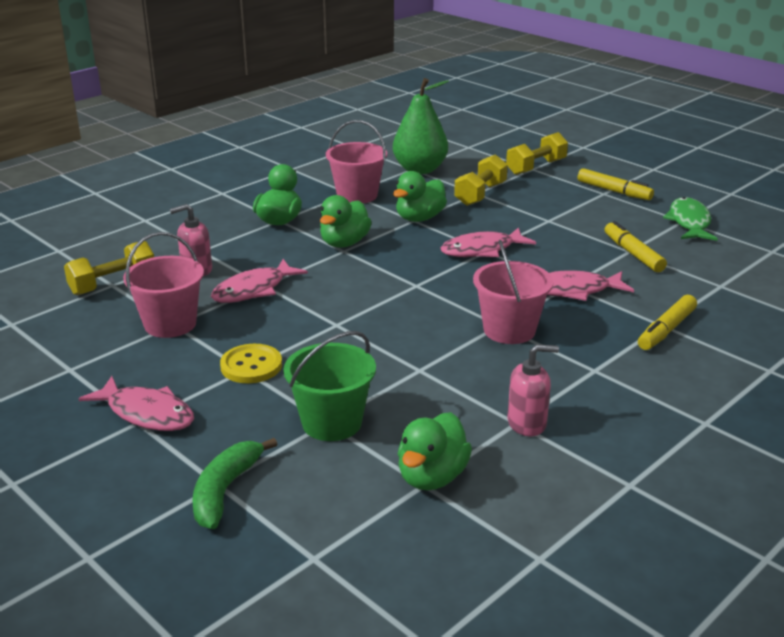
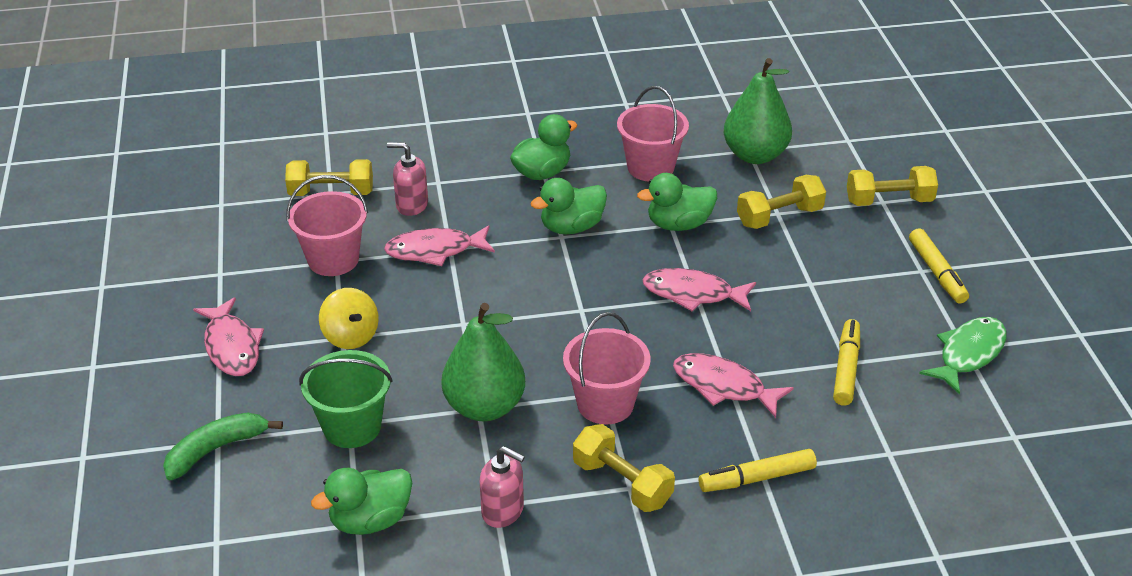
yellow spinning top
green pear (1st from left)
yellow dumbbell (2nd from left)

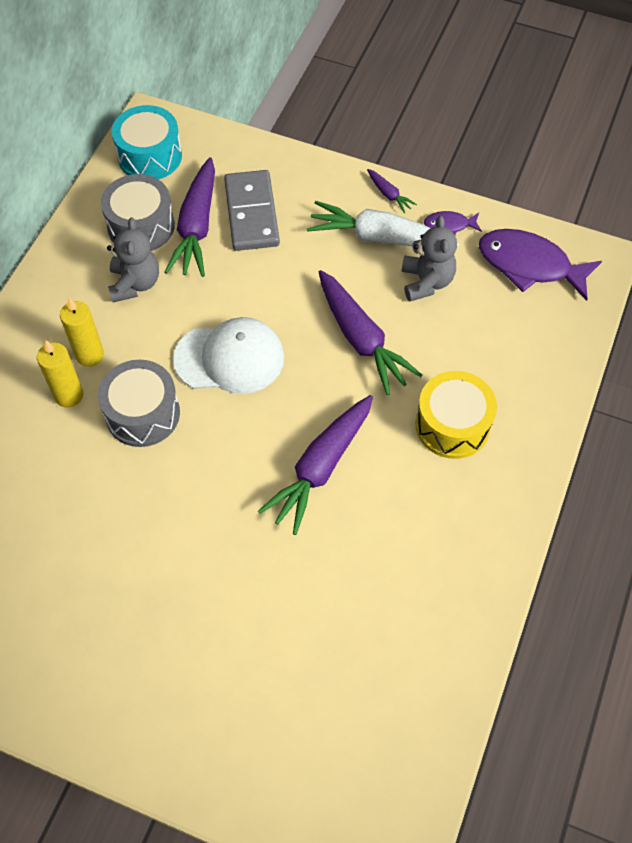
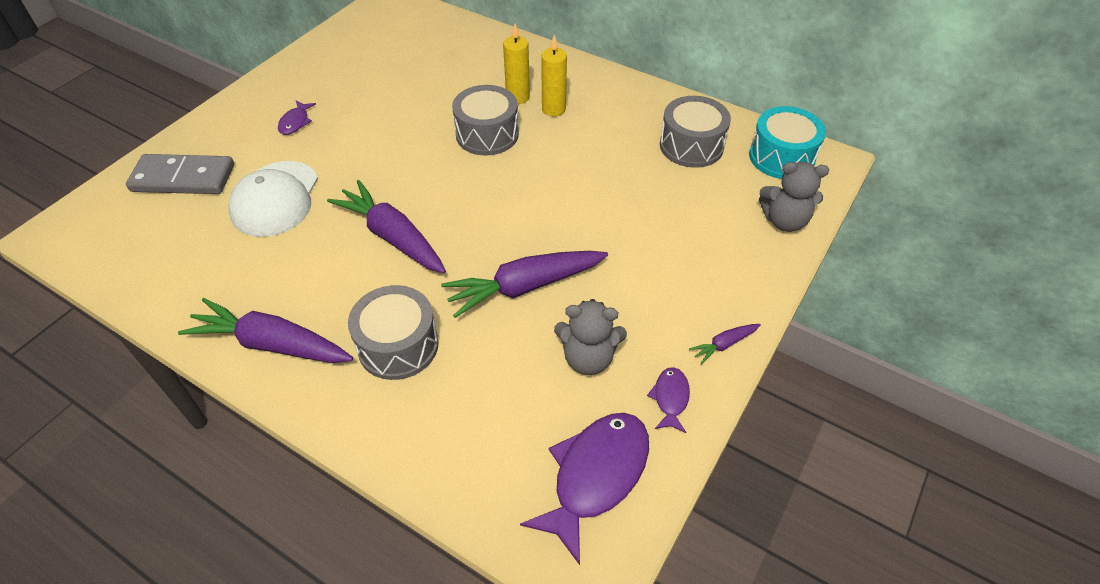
purple carrot (1st from left)
grey domino
white carrot
grey teddy bear (2nd from left)
white cap
grey drum (1st from left)
purple fish (1st from left)

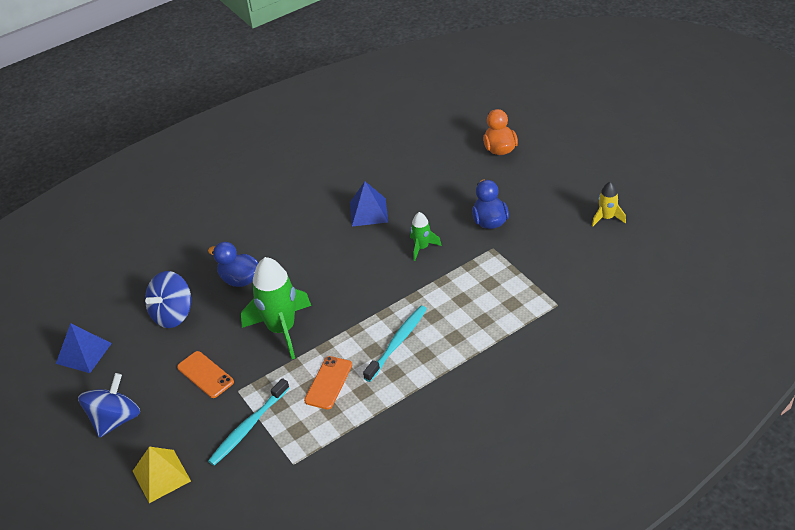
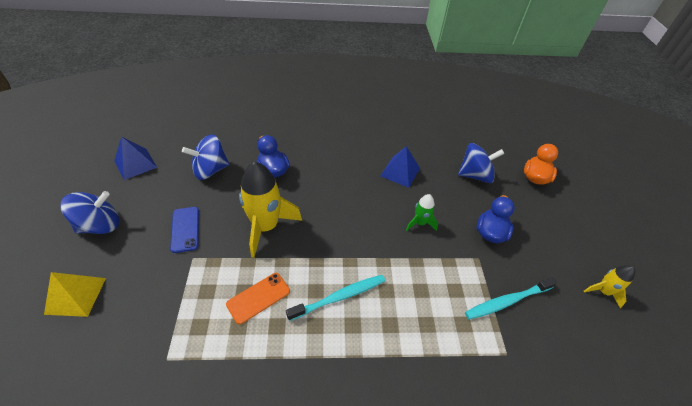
yellow rocket (1st from left)
blue phone
turquoise toothbrush (2nd from left)
blue spinning top (3rd from left)

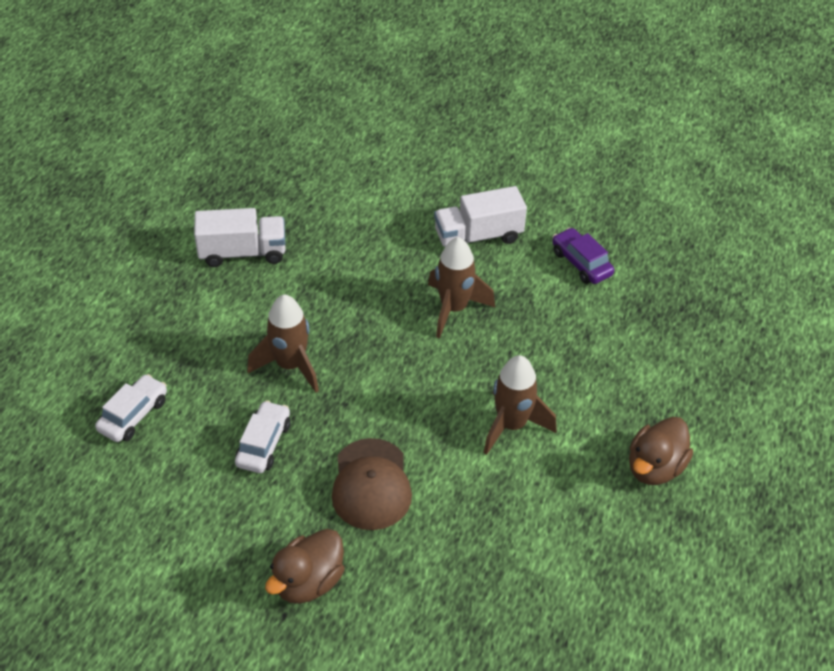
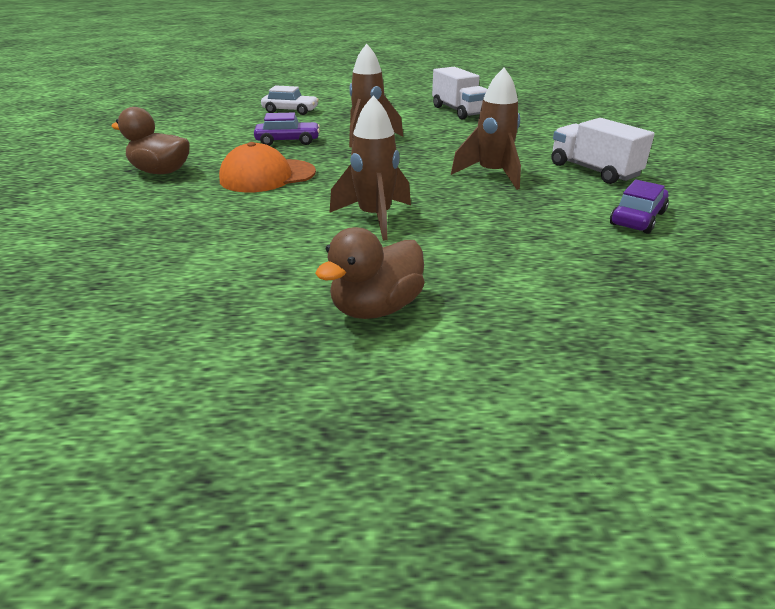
purple car (1st from left)
brown duck (2nd from left)
orange cap

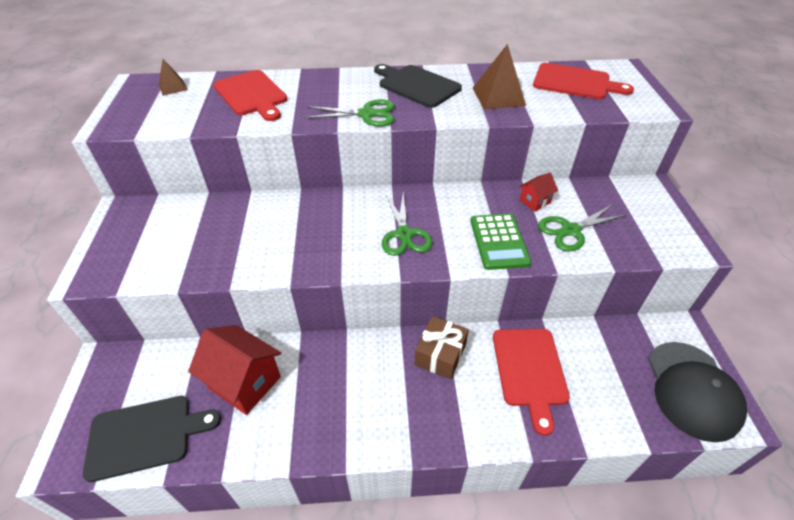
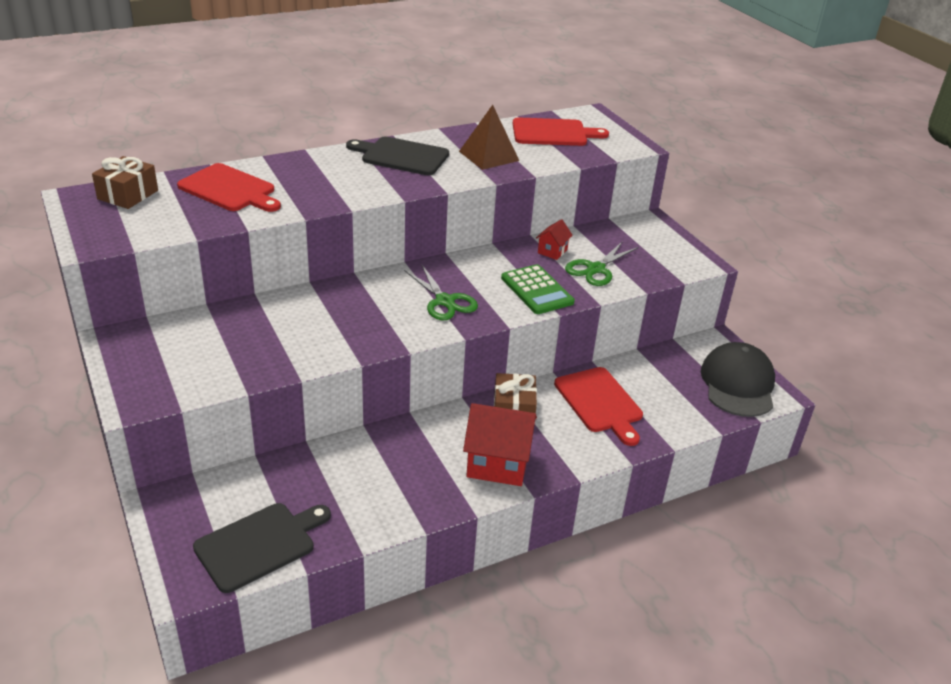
brown gift (1st from left)
green scissors (1st from left in the first image)
red house (1st from left)
black cap

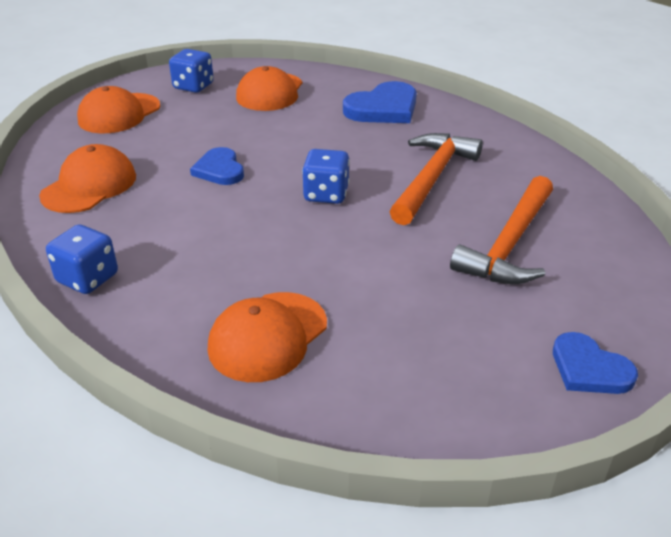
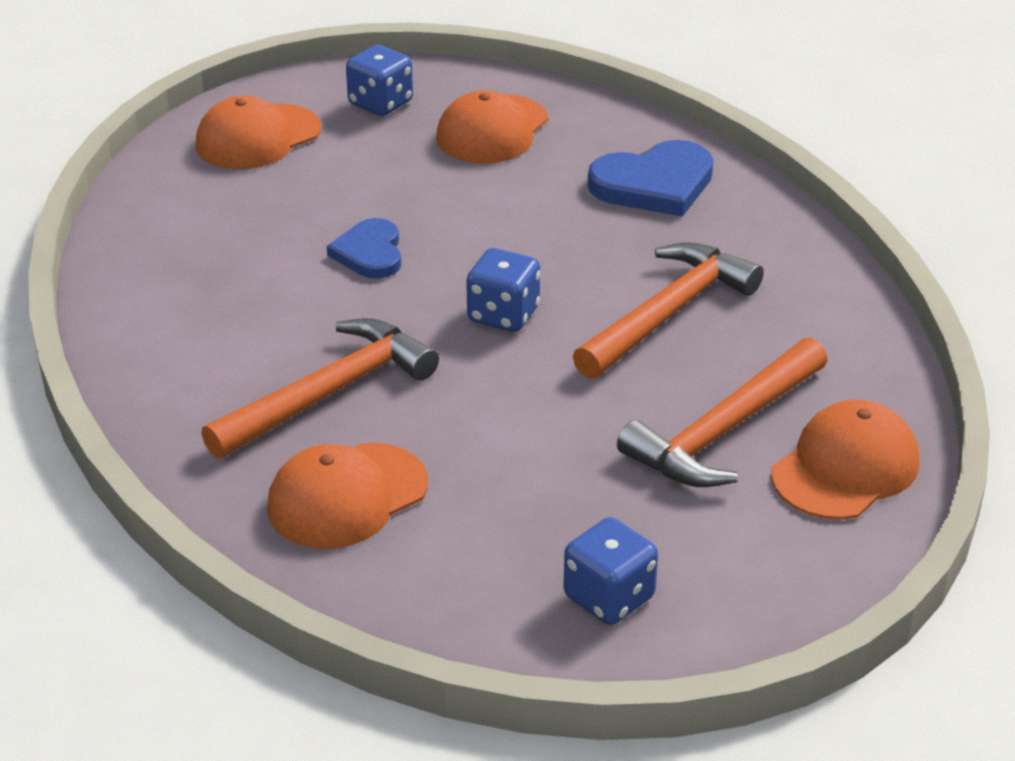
orange cap (4th from left)
blue dice (3rd from left)
blue heart (3rd from left in the first image)
orange hammer (1st from left)

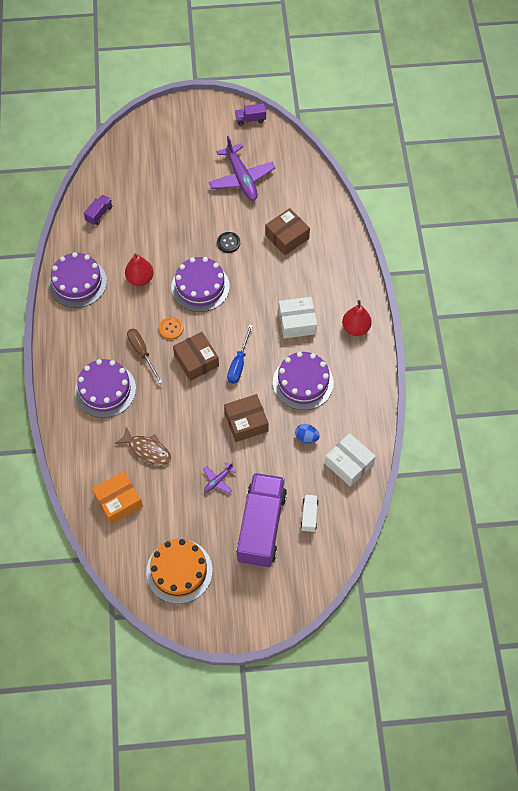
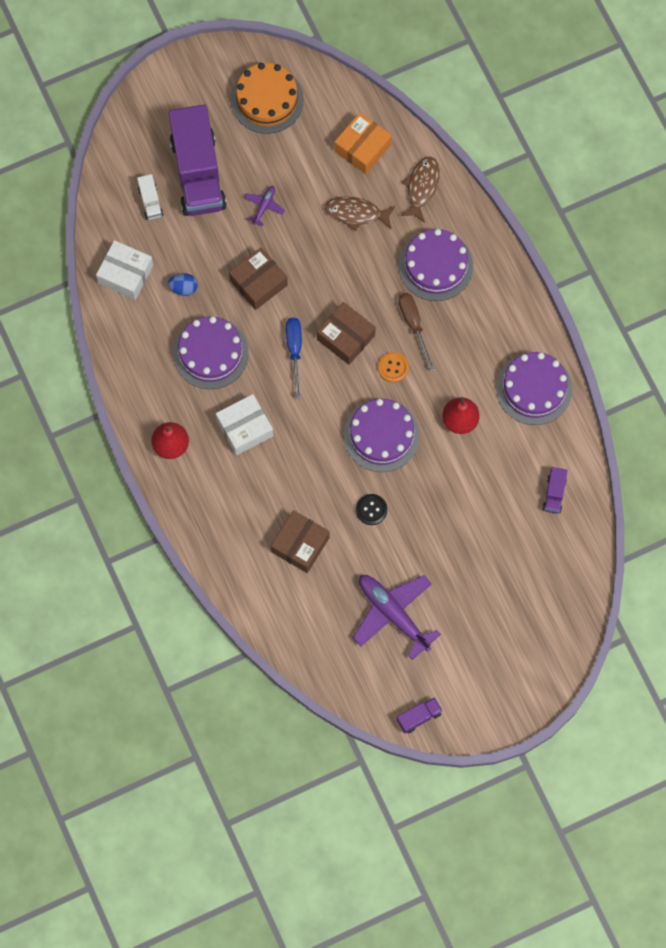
brown screwdriver
brown fish (2nd from left)

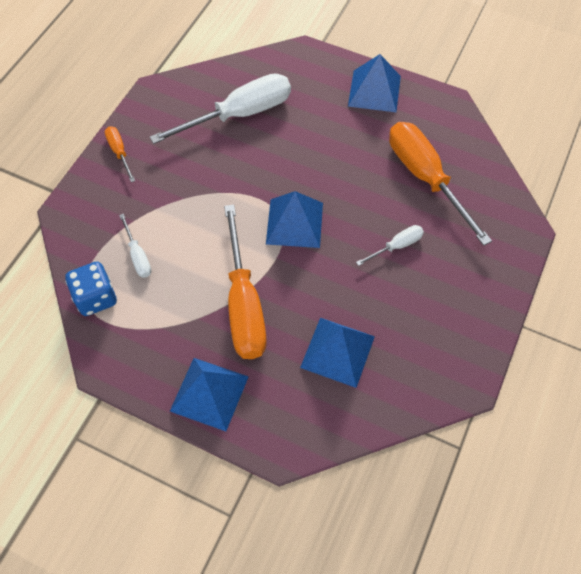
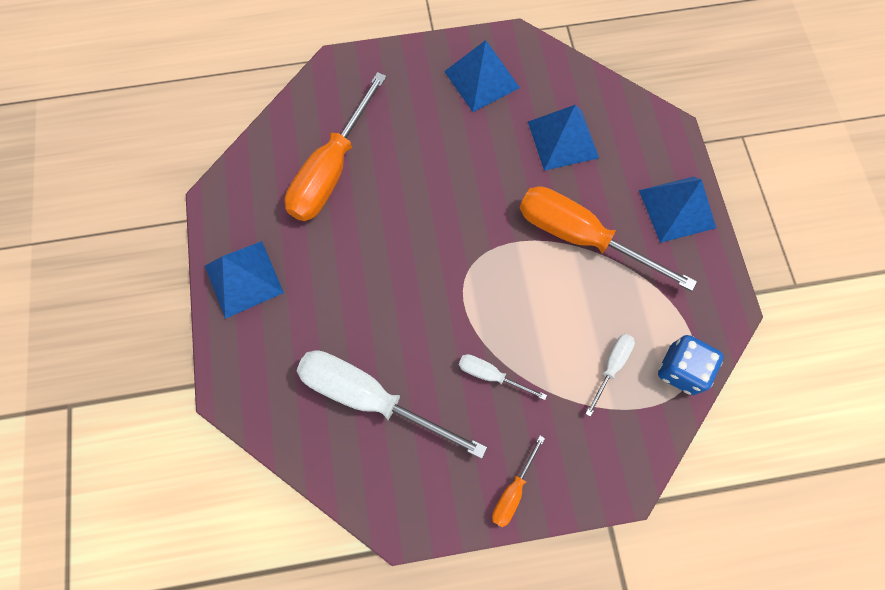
blue pyramid (2nd from left)
orange screwdriver (3rd from left)
white screwdriver (2nd from left)

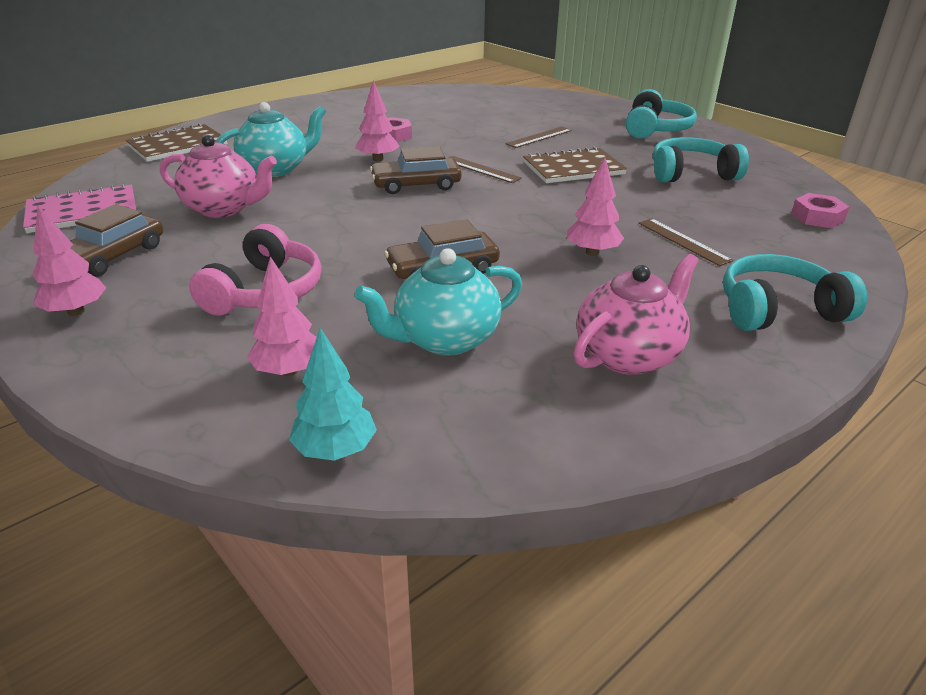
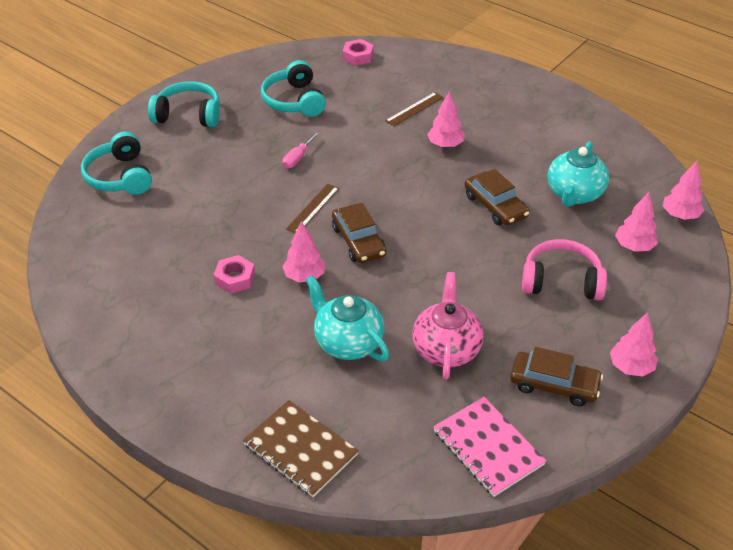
brown ruler (2nd from left in the first image)
pink screwdriver
turquoise teapot (2nd from left)
pink teapot (2nd from left in the first image)
turquoise headphones (1st from left)
pink tree (5th from left)

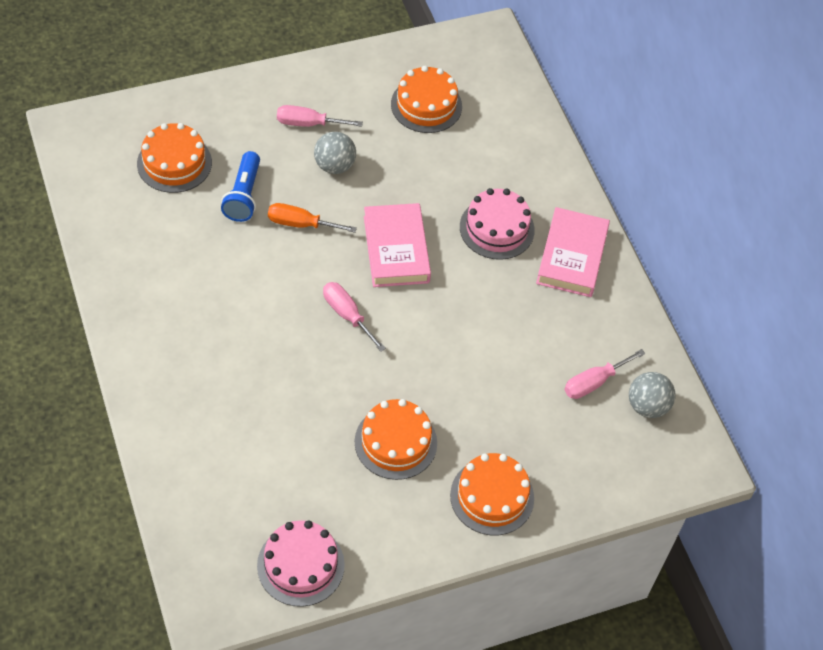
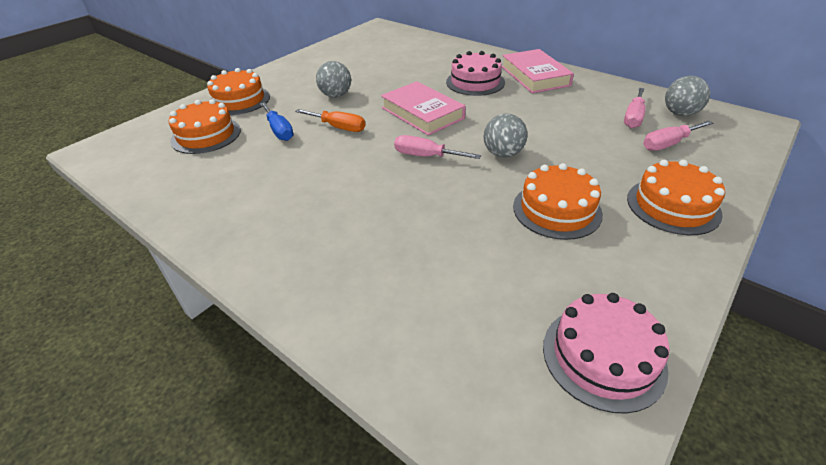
orange cake (2nd from left)
pink screwdriver (3rd from left)
blue screwdriver
orange screwdriver
grey ball (2nd from left)

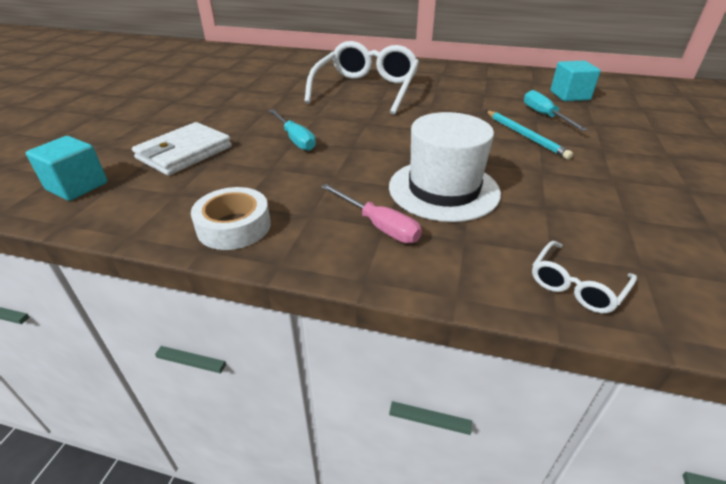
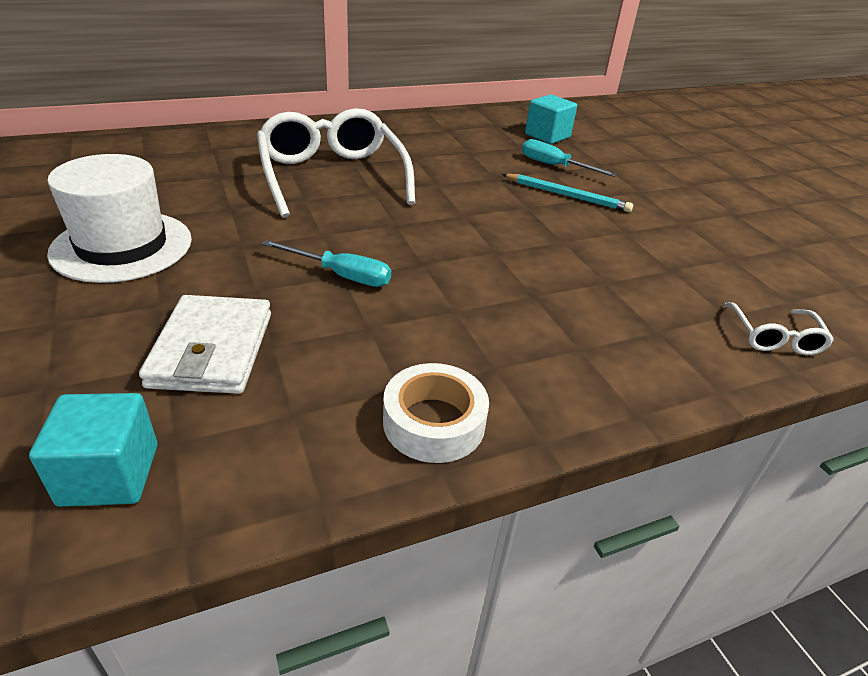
white hat
pink screwdriver

